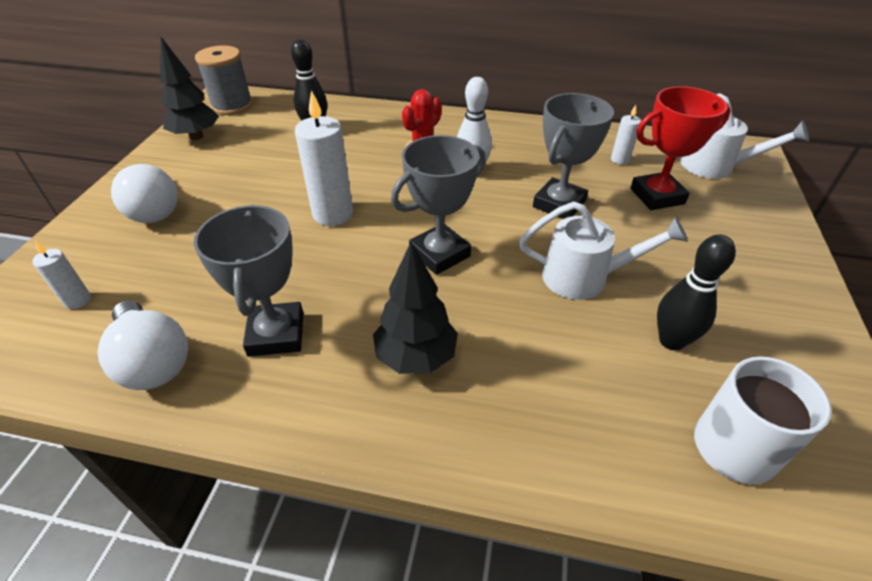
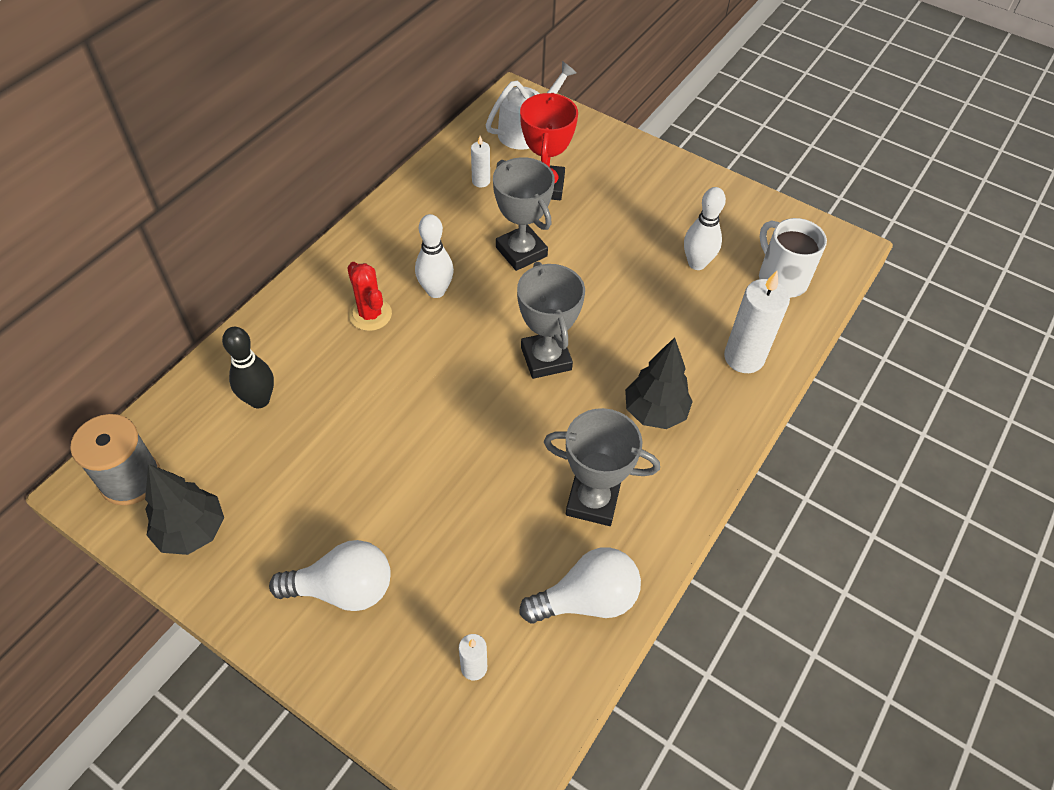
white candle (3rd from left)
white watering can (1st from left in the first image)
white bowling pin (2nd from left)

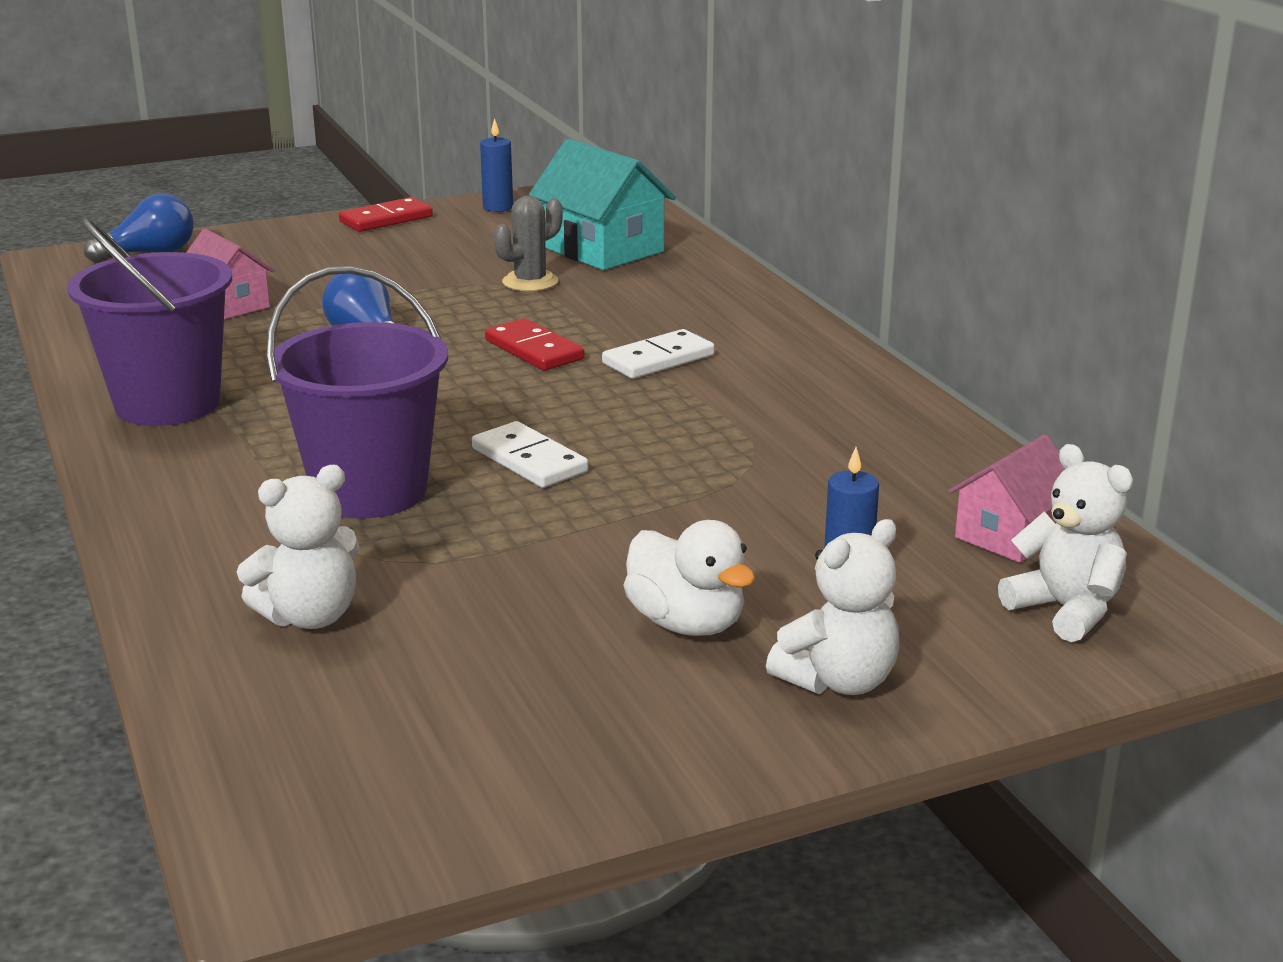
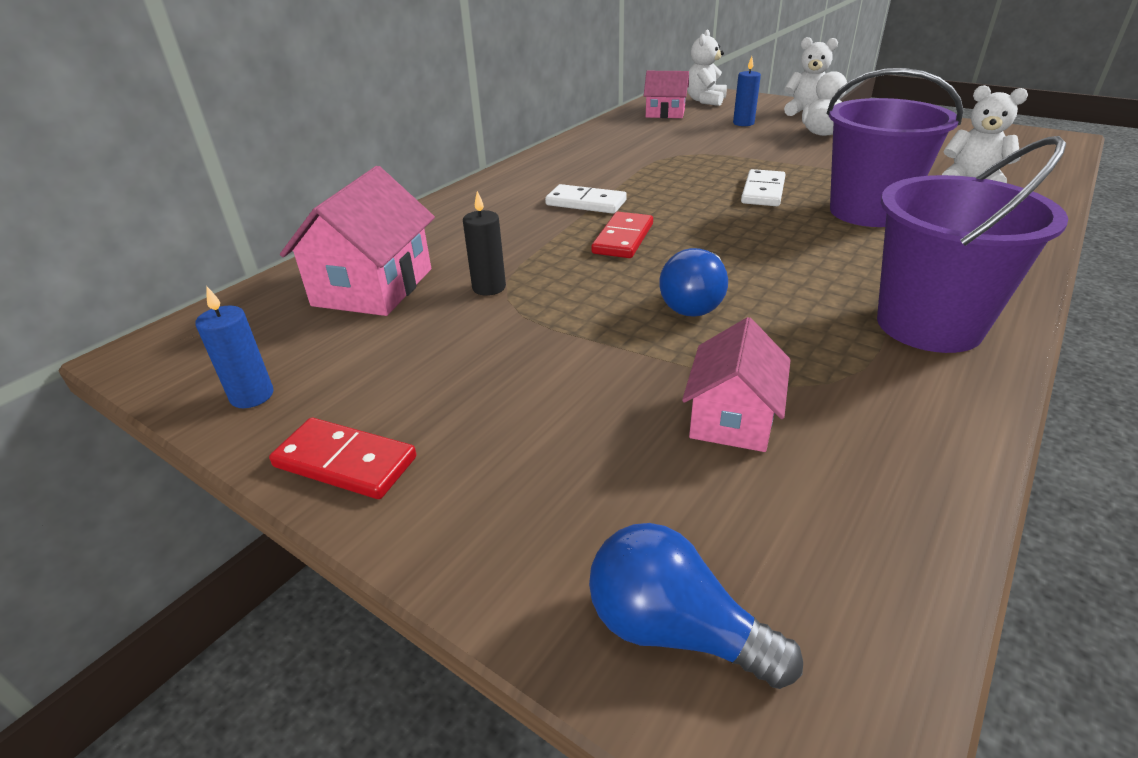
pink house (1st from left)
black candle

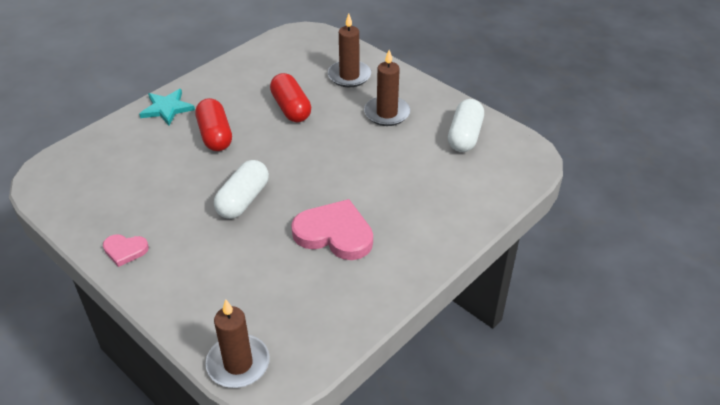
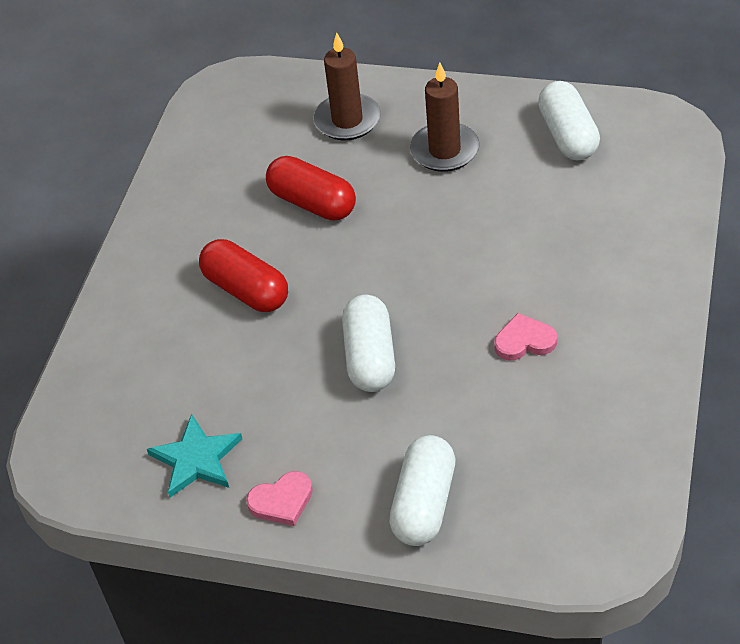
turquoise star
pink heart (2nd from left)
brown candle (1st from left in the first image)
white capsule (2nd from left)

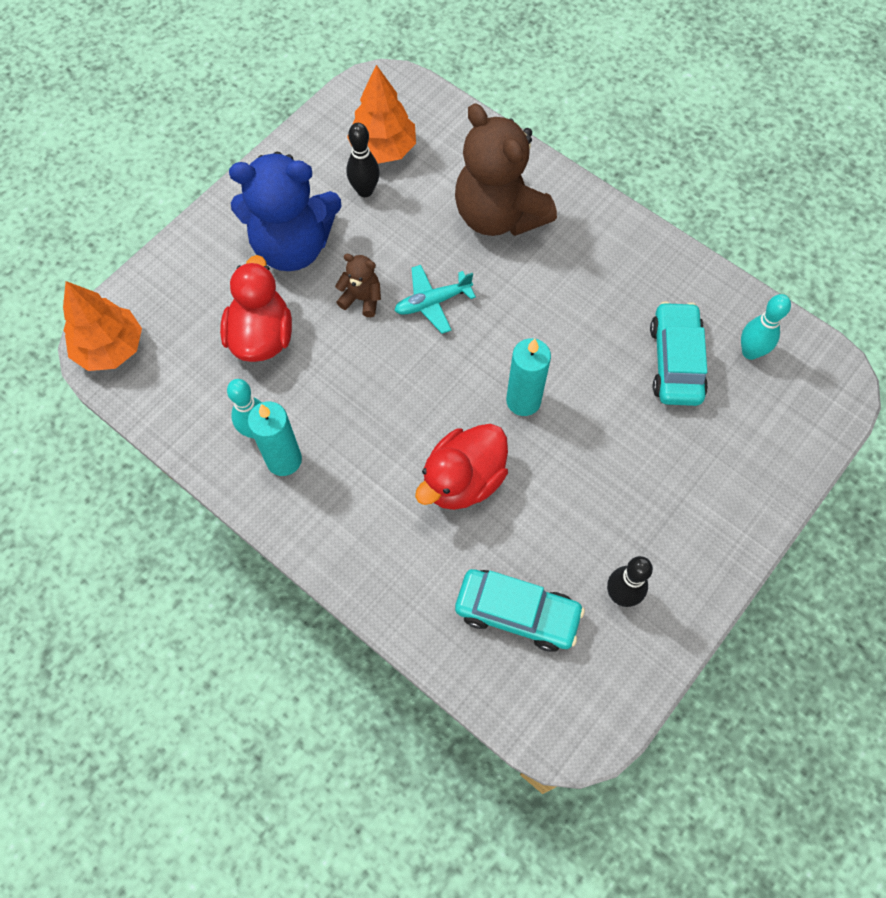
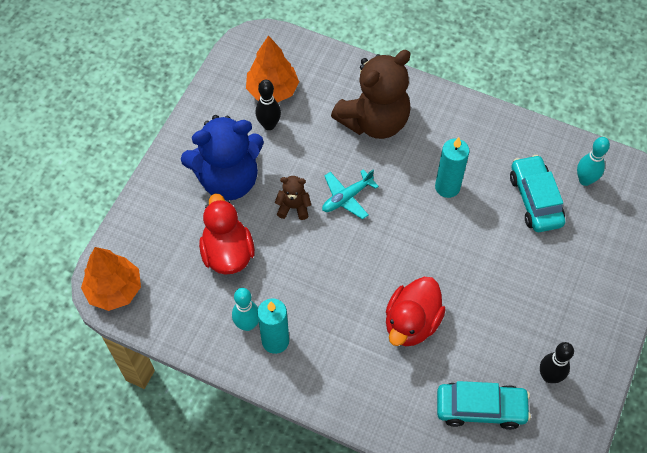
brown teddy bear (2nd from left)
turquoise candle (2nd from left)

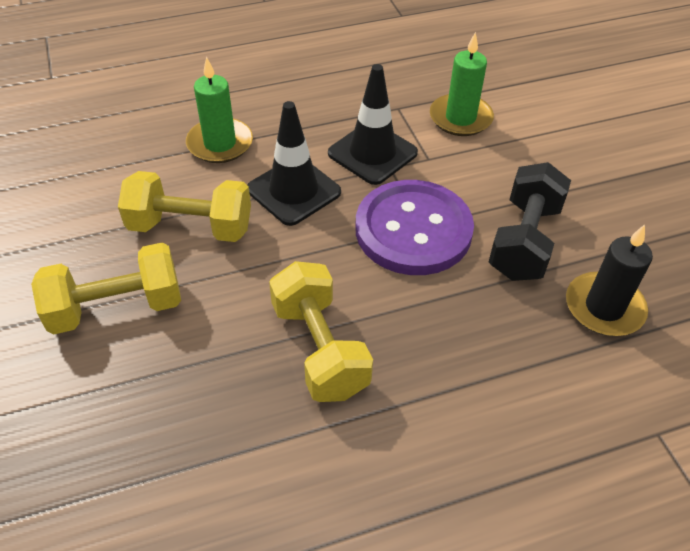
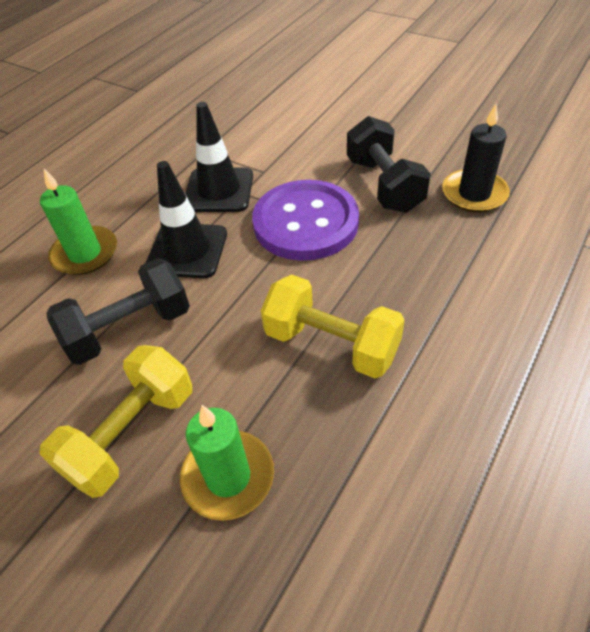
green candle (2nd from left)
black dumbbell (1st from left)

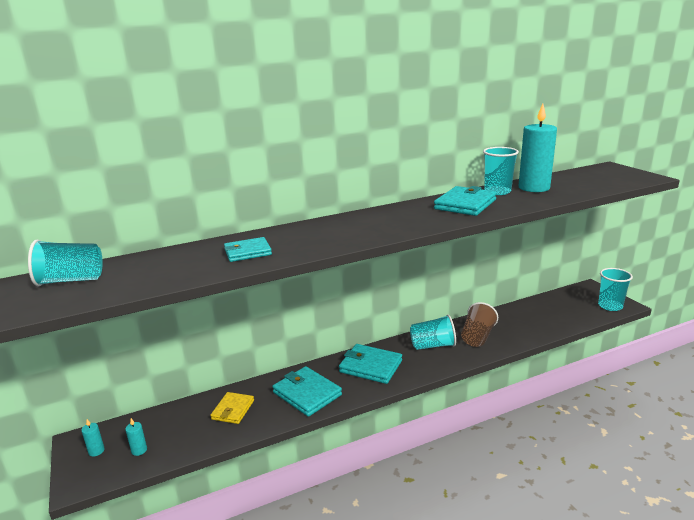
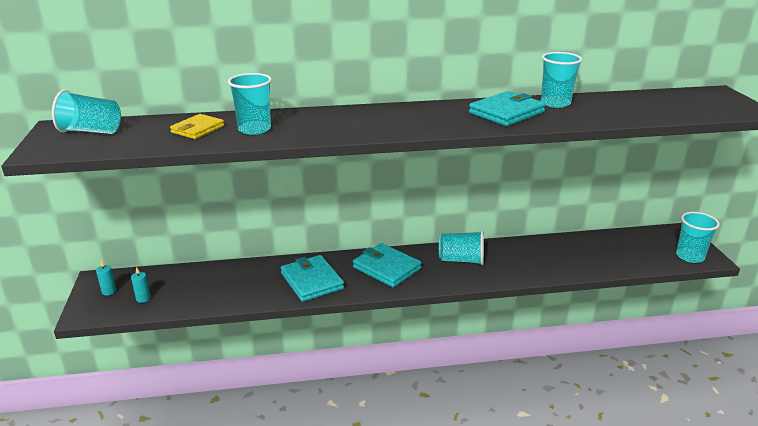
turquoise candle (3rd from left in the first image)
turquoise cup (2nd from left)
brown cup
yellow wallet

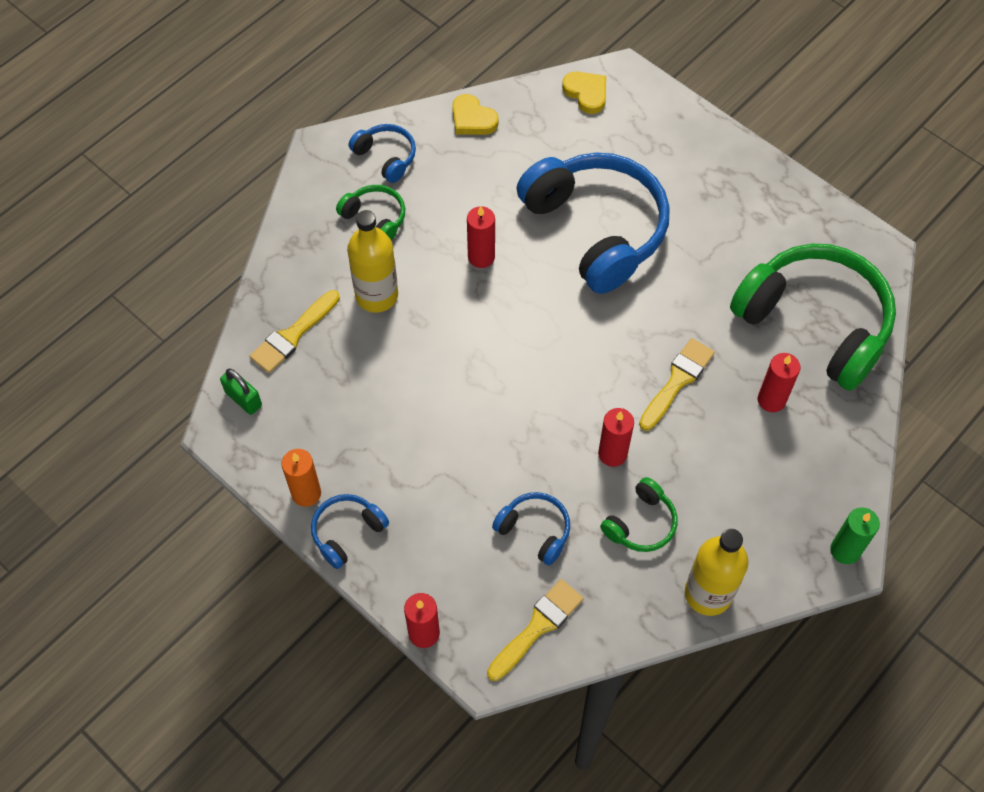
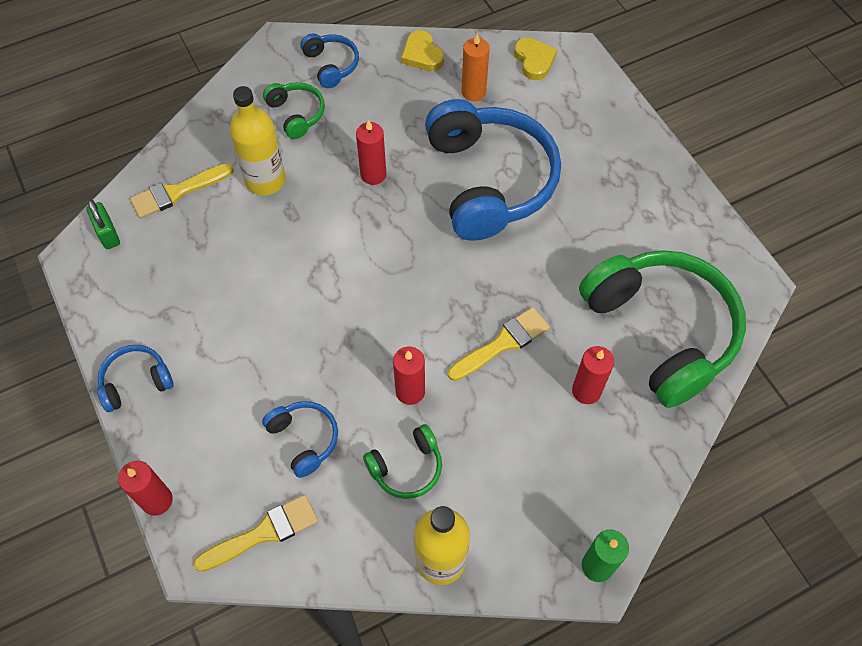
orange candle

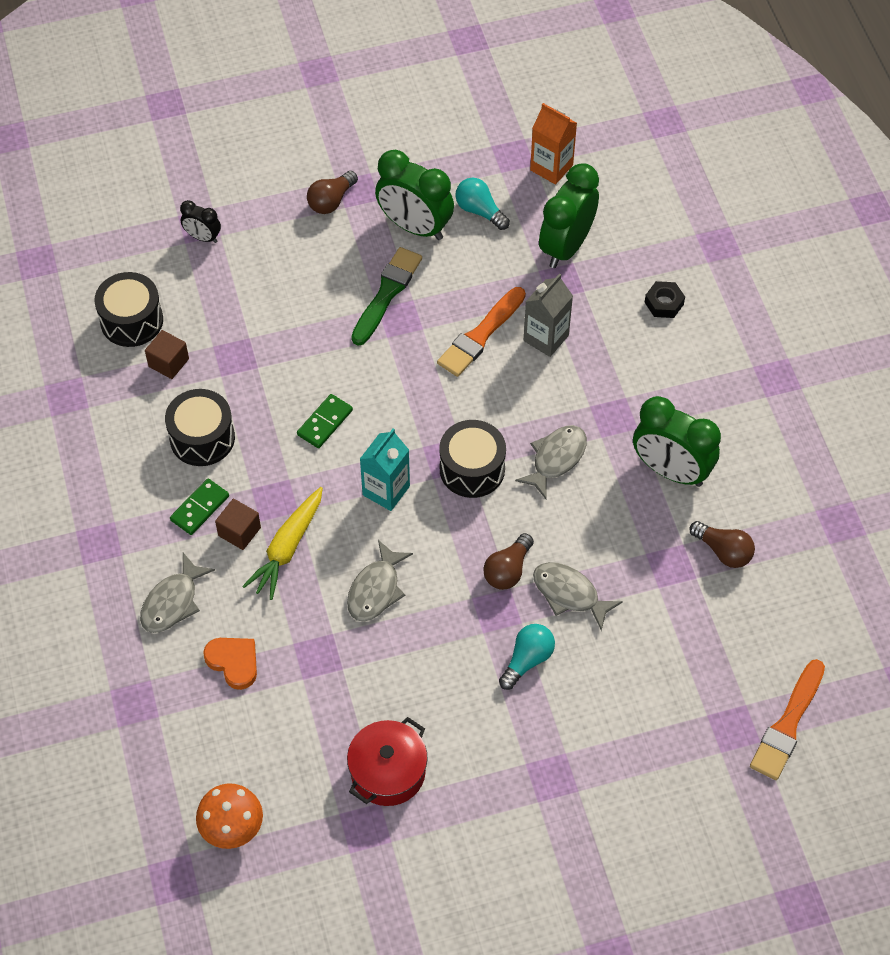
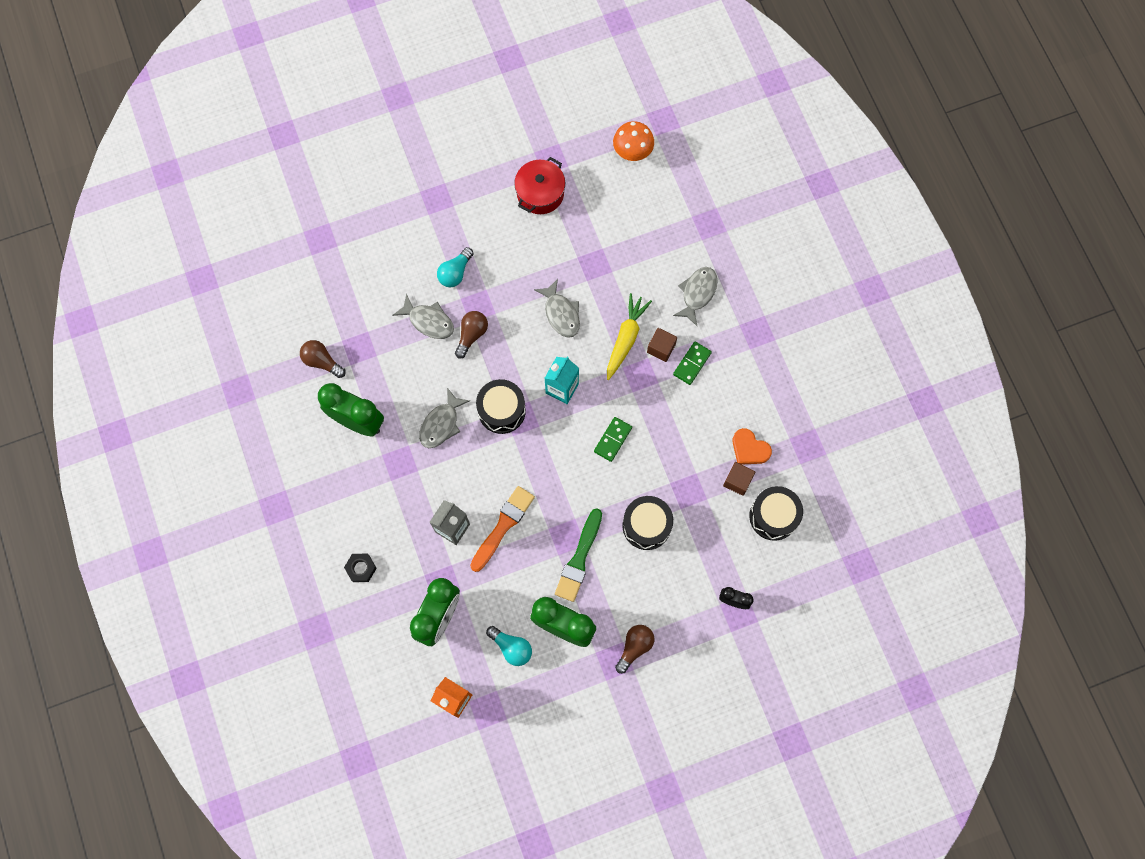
black drum (2nd from left)
grey fish (3rd from left)
orange heart
orange brush (2nd from left in the first image)

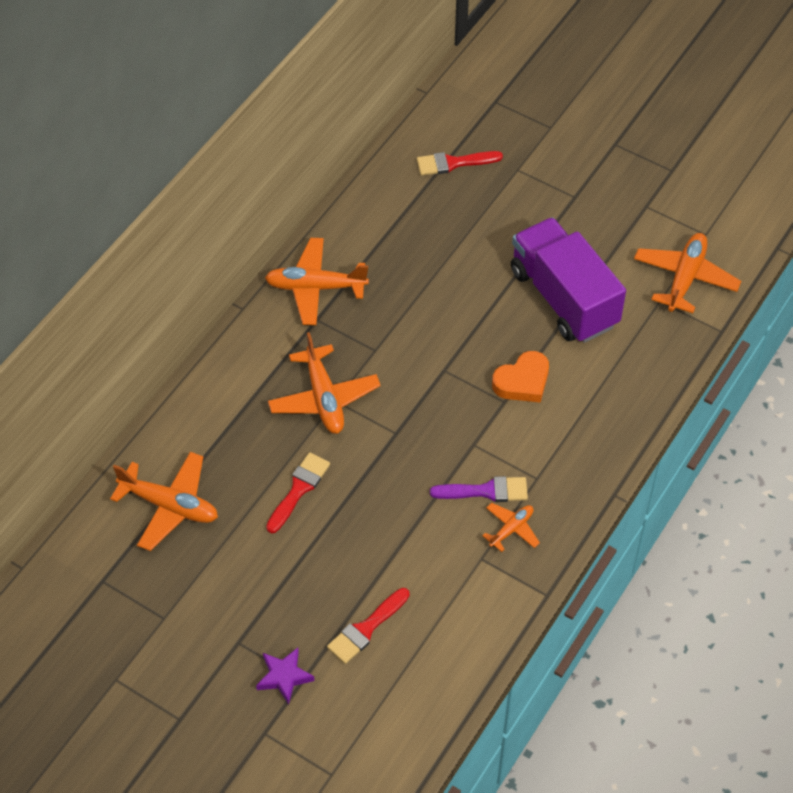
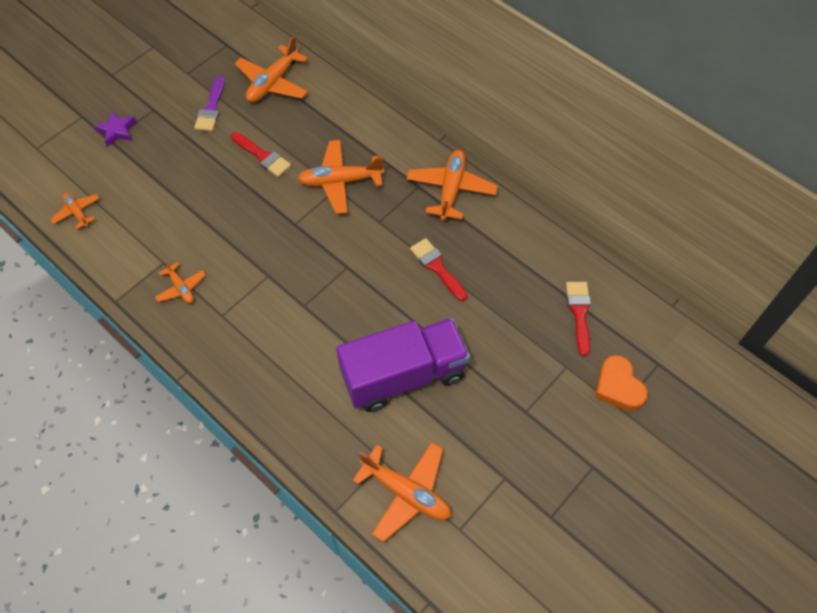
orange heart
purple brush
red brush (2nd from left)
orange plane (1st from left)

